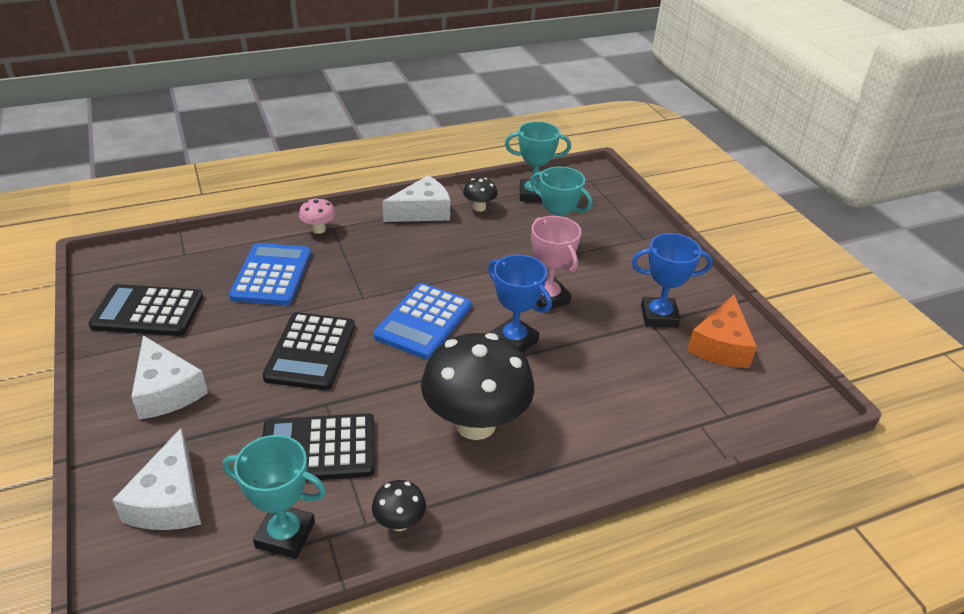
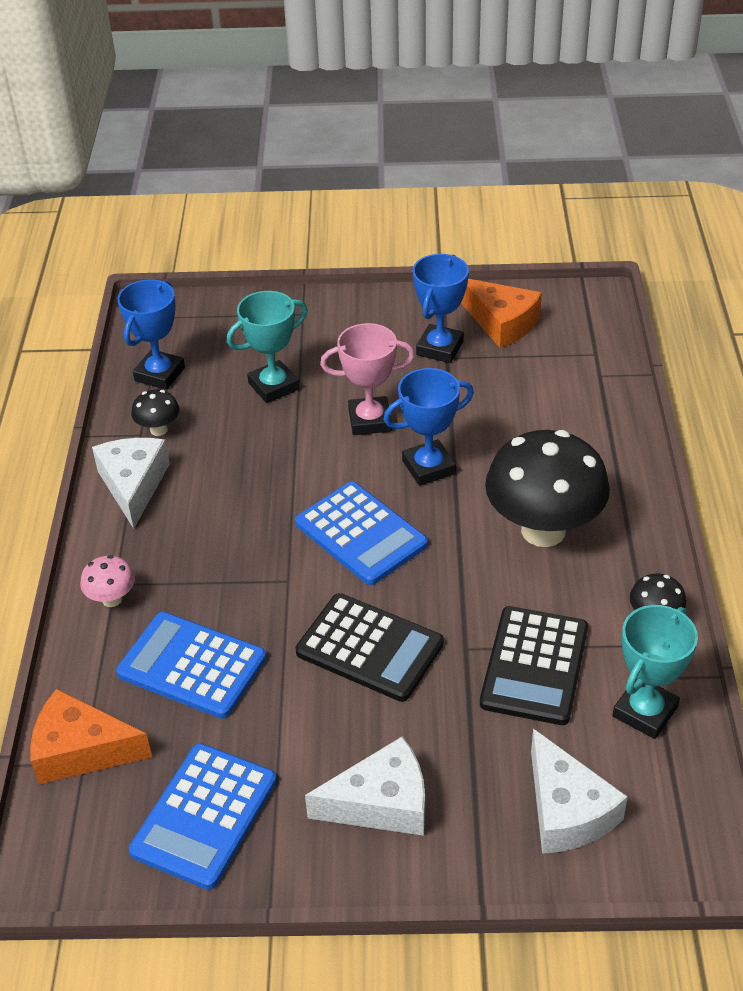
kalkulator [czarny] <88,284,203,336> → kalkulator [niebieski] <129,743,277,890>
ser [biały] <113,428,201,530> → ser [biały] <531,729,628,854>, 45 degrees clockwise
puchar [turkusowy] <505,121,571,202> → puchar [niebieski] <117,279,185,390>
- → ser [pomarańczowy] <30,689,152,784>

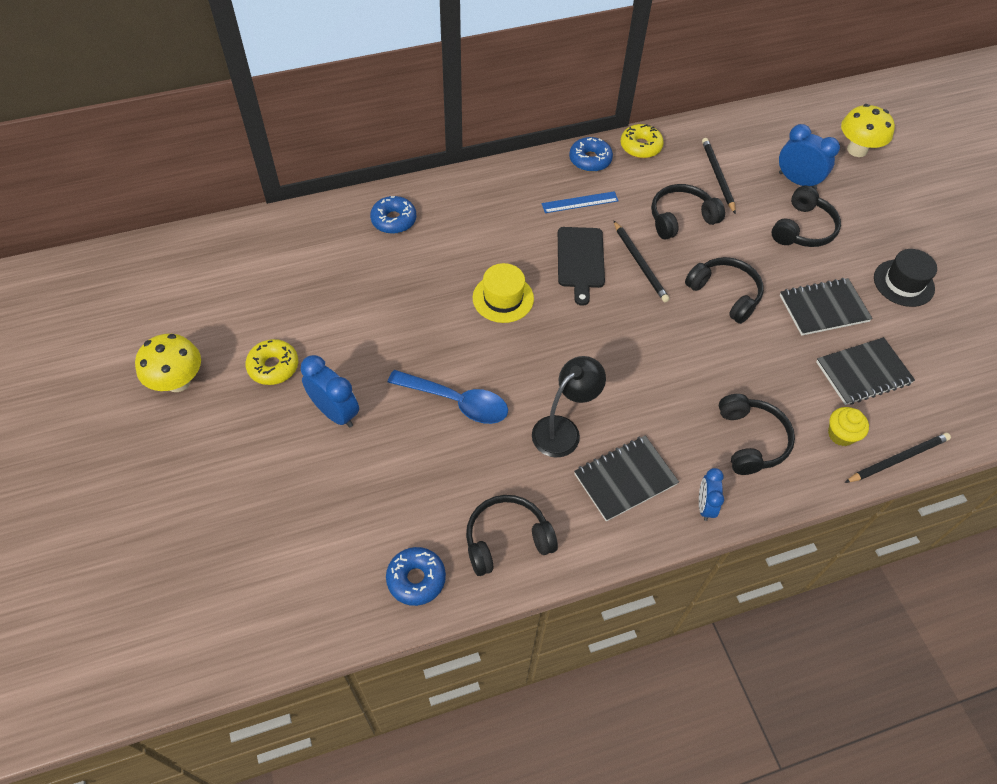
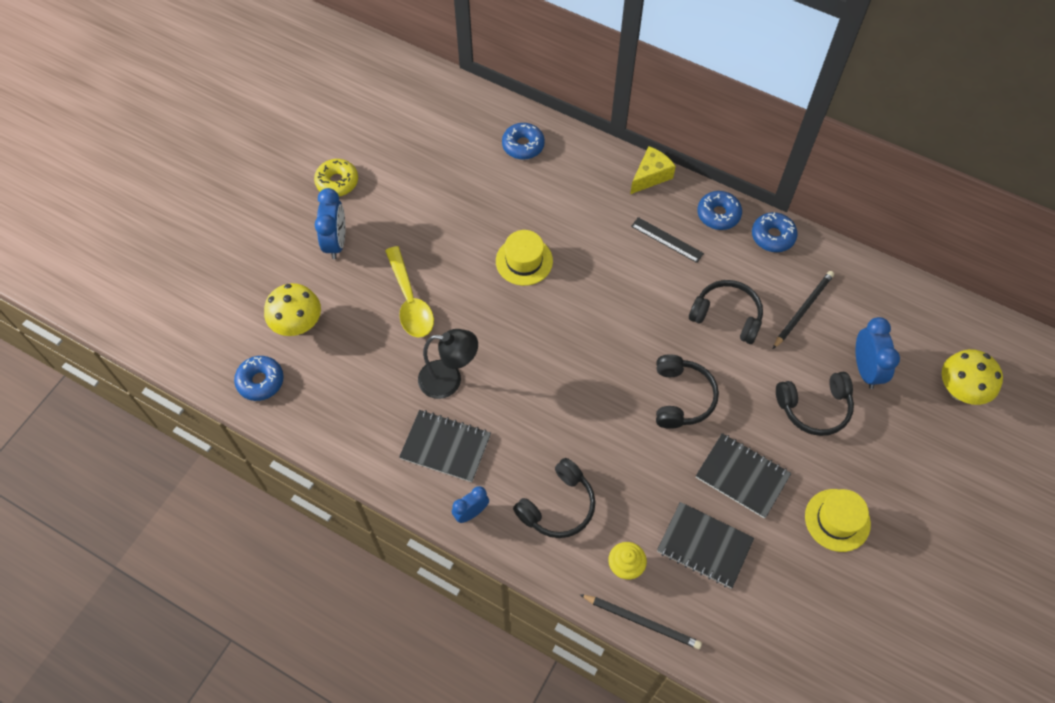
grzyb [żółty] <135,334,201,392> → grzyb [żółty] <264,283,321,336>, moved
łyżka [niebieski] <388,370,508,424> → łyżka [żółty] <385,246,434,338>
słuchawki [czarny] <466,495,558,576> → -
linijka [niebieski] <542,191,619,213> → linijka [czarny] <631,217,704,263>
deska do krojenia [czarny] <558,227,605,306> → -
ołówek [czarny] <613,220,670,302> → -
donut [żółty] <620,124,664,158> → donut [niebieski] <752,212,797,252>
kapelusz [czarny] <874,249,937,307> → kapelusz [żółty] <805,489,871,552>
- → ser [żółty] <630,146,676,194>

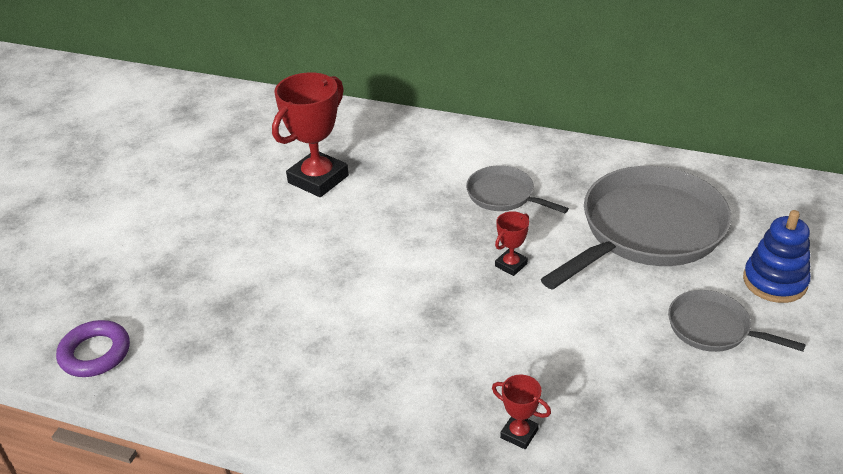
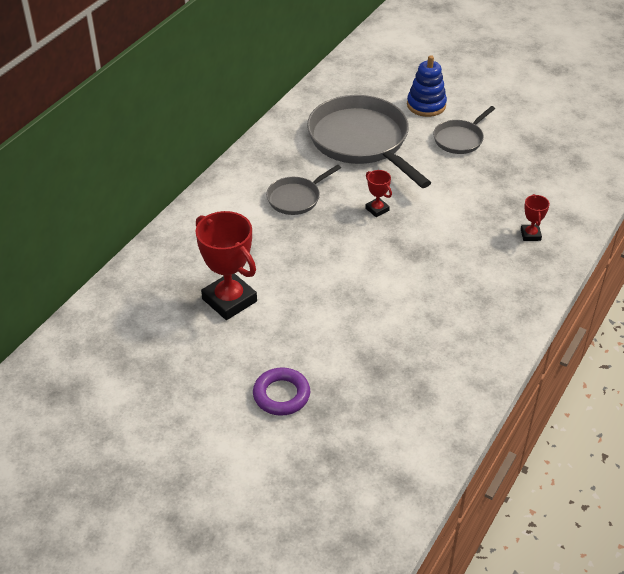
pierścień [fioletowy] <56,320,130,377> → pierścień [fioletowy] <253,367,310,416>, moved
puchar [czerwony] <492,375,551,449> → puchar [czerwony] <521,194,550,241>, 45 degrees counterclockwise

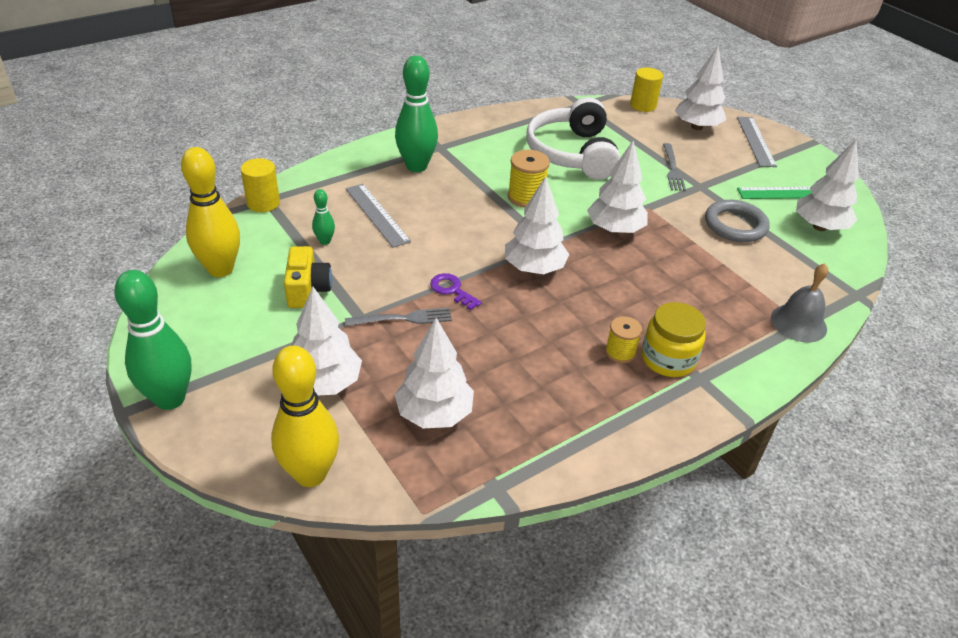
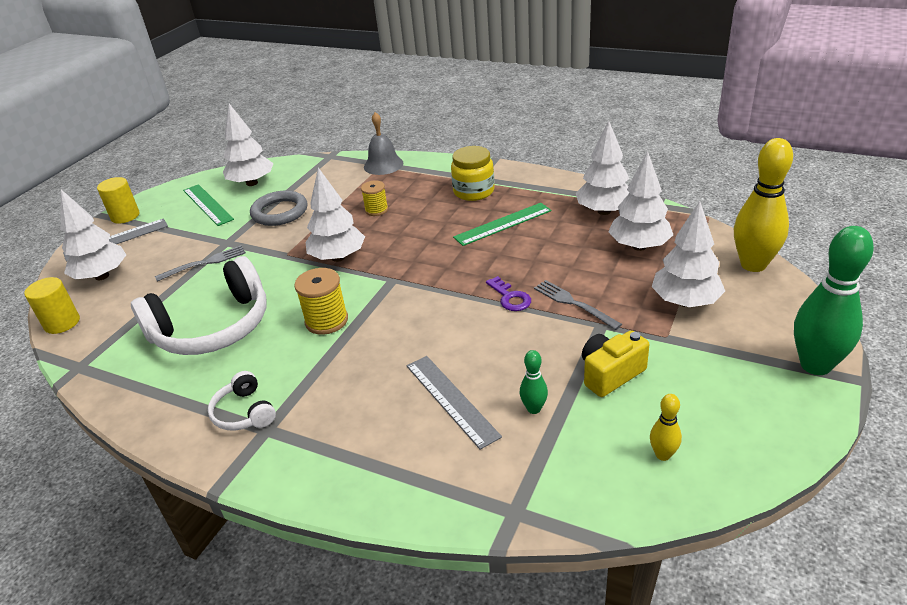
kręgiel [żółty] <181,147,240,277> → kręgiel [żółty] <650,394,682,461>, x0.47
walec [żółty] <241,158,280,212> → walec [żółty] <97,177,140,224>, moved
linijka [szary] <346,184,411,248> → linijka [szary] <407,356,502,450>, 60 degrees counterclockwise
kręgiel [zielony] <395,55,438,172> → -
klucz [fioletowy] <430,273,482,310> → klucz [fioletowy] <486,276,531,311>, 45 degrees counterclockwise
drzewko [biały] <505,176,569,274> → drzewko [biały] <576,121,629,215>, moved
szpulka [żółty] <605,316,642,363> → szpulka [żółty] <361,180,388,216>, moved
- → słuchawki [biały] <208,371,276,430>
- → linijka [zielony] <453,203,552,246>

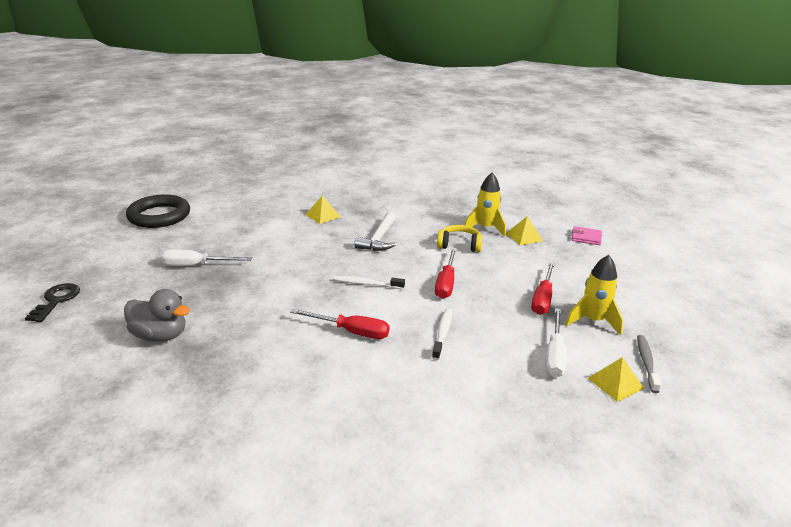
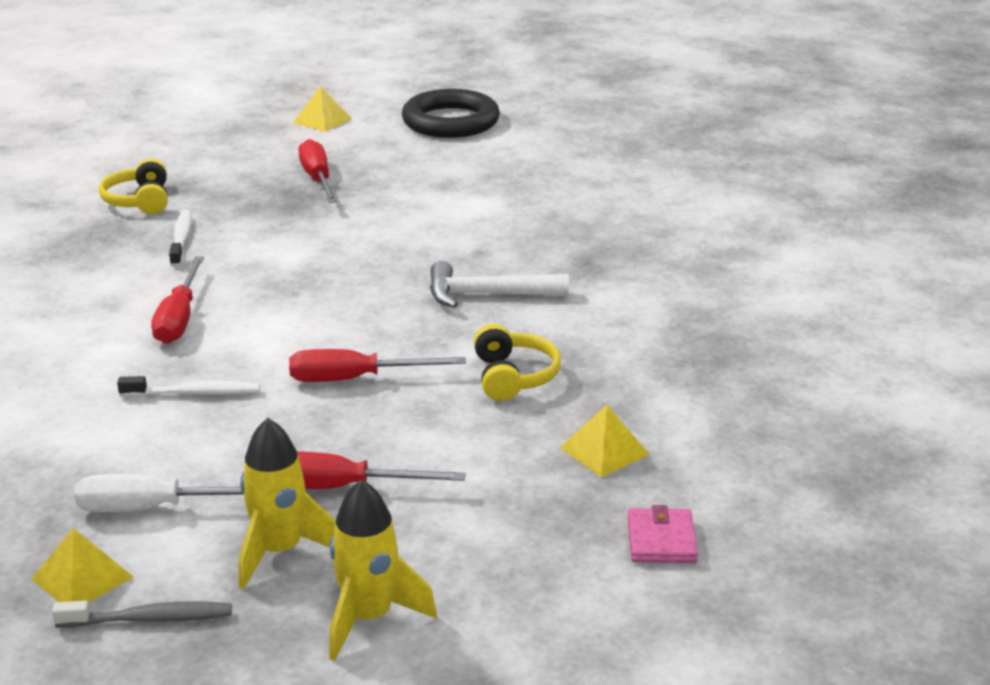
klucz [czarny] <25,283,80,322> → -
kaczka [szary] <124,289,190,342> → słuchawki [żółty] <99,159,168,214>
śrubokręt [biały] <160,249,252,266> → śrubokręt [czerwony] <299,139,337,203>
piramida [żółty] <305,195,341,224> → piramida [żółty] <293,86,352,132>, moved
szczoteczka do zębów [biały] <333,276,405,289> → szczoteczka do zębów [biały] <169,210,192,267>, moved
rakieta [żółty] <465,173,506,237> → rakieta [żółty] <329,479,437,661>, moved

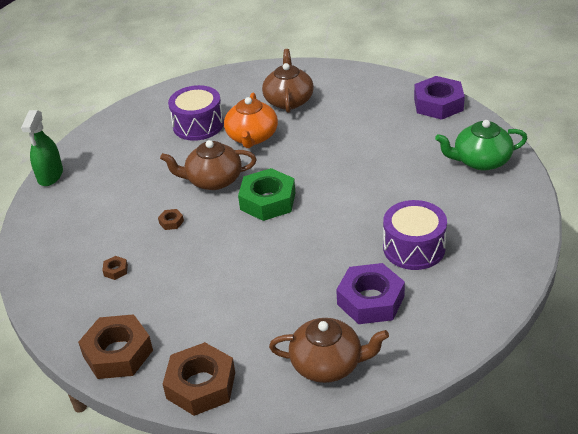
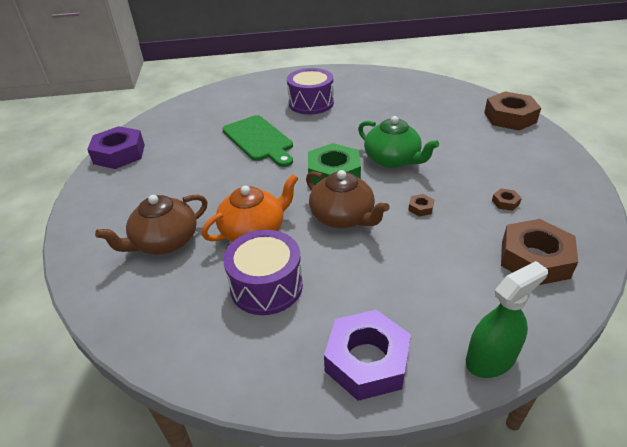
nakrętka [brązowy] <78,314,153,379> → nakrętka [brązowy] <501,219,578,285>, moved
imbryk [brązowy] <269,318,389,383> → -
nakrętka [fioletowy] <336,263,405,324> → nakrętka [fioletowy] <324,310,411,401>, moved
imbryk [zielony] <435,120,528,171> → imbryk [zielony] <358,116,439,168>, moved
- → deska do krojenia [zielony] <222,115,293,167>

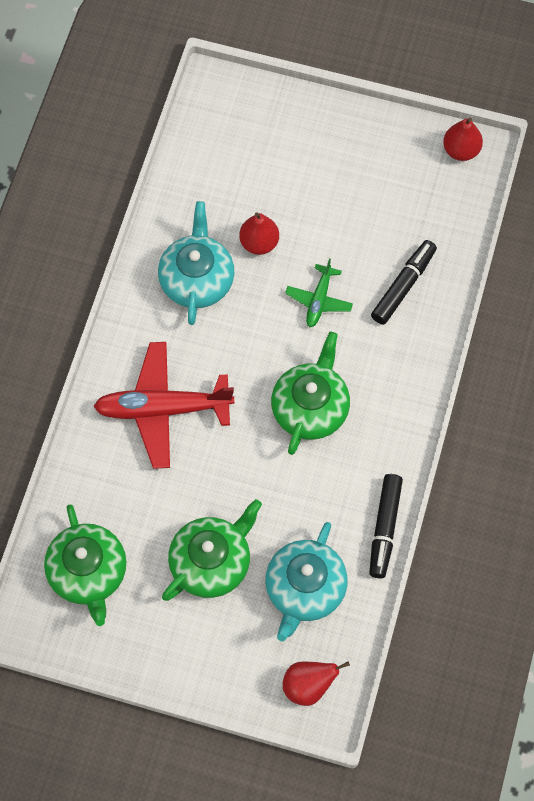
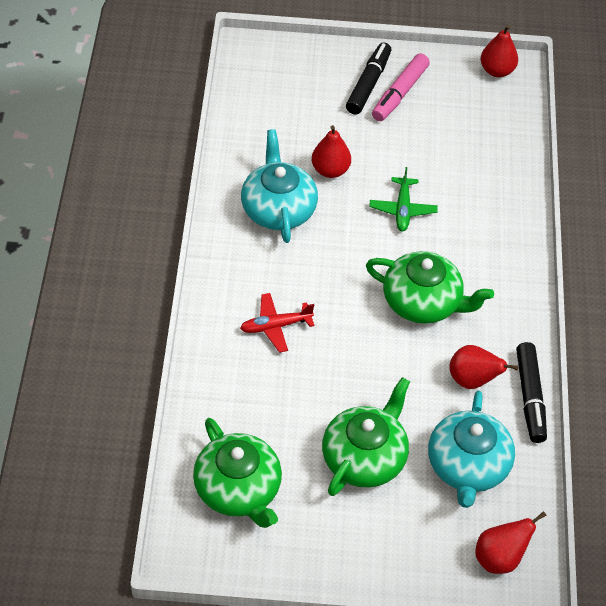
samolot [czerwony] <93,342,234,469> → samolot [czerwony] <240,293,314,353>, x0.52
imbryk [zielony] <271,332,350,455> → imbryk [zielony] <366,251,494,324>, 105 degrees clockwise
flamaster [czarny] <371,240,437,325> → flamaster [czarny] <346,42,391,115>, moved
- → flamaster [różowy] <372,53,430,121>
- → gruszka [czerwony] <449,345,518,389>

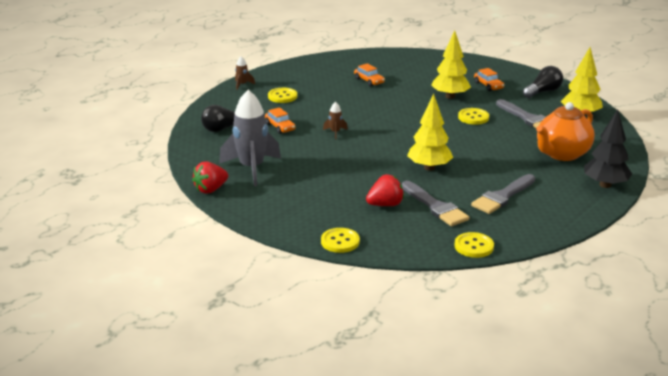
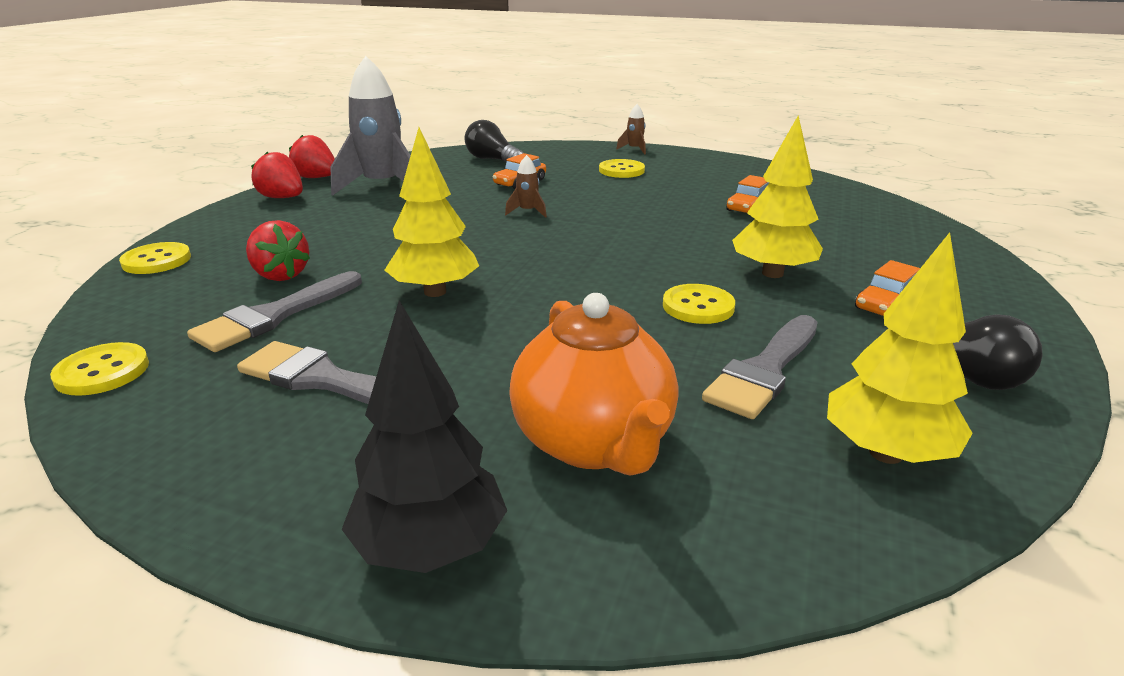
imbryk [pomarańczowy] <536,102,595,161> → imbryk [pomarańczowy] <509,293,678,476>, 135 degrees counterclockwise
- → truskawka [czerwony] <251,152,303,198>

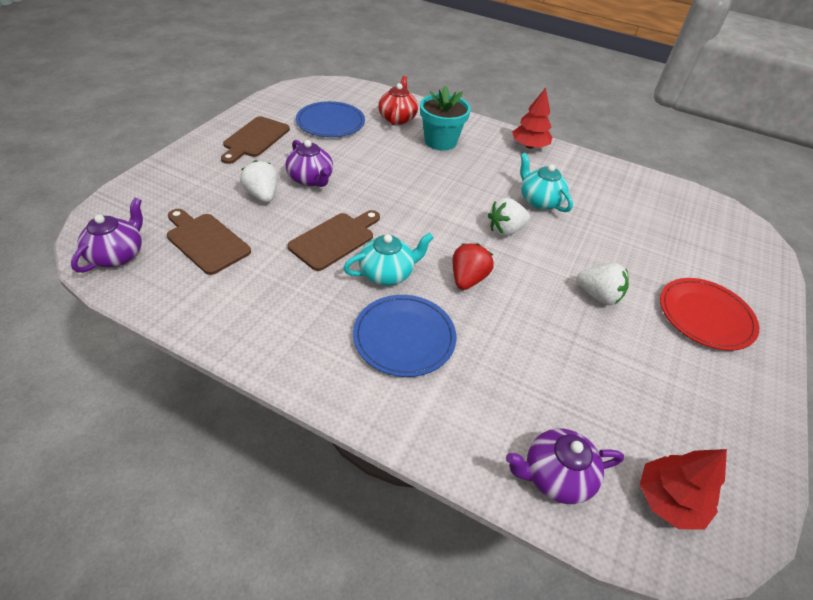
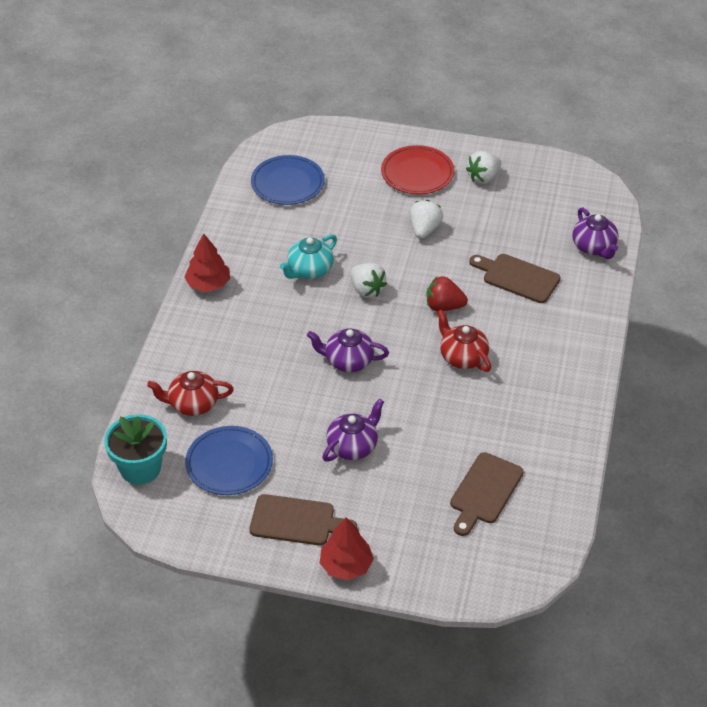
imbryk [fioletowy] <71,198,143,273> → imbryk [fioletowy] <307,329,389,372>, moved
truskawka [biały] <240,160,278,202> → truskawka [biały] <466,151,502,184>, moved
deska do krojenia [brązowy] <287,210,380,271> → deska do krojenia [brązowy] <469,254,561,303>, moved
imbryk [turkusowy] <343,233,434,285> → imbryk [czerwony] <437,309,491,372>
talerz [niebieski] <353,295,456,377> → talerz [niebieski] <251,155,325,205>, moved
doniczka [turkusowy] <420,85,471,151> → doniczka [turkusowy] <104,414,167,485>, moved
drzewko [czerwony] <640,449,727,530> → drzewko [czerwony] <320,517,374,580>, moved

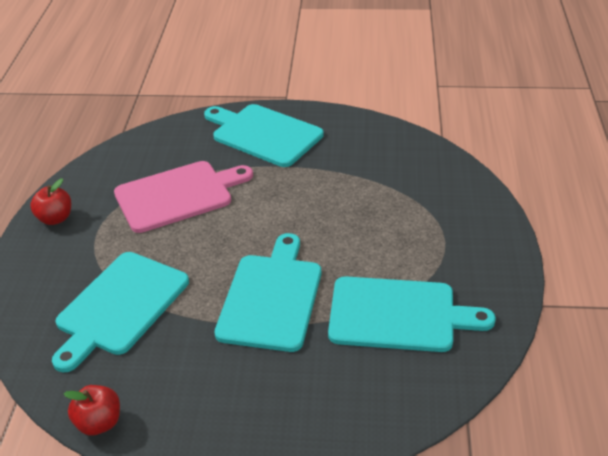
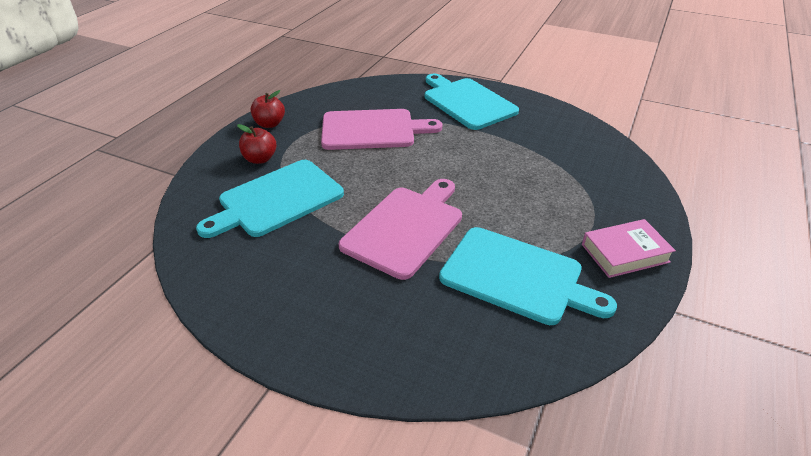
jabłko [czerwony] <64,385,120,436> → jabłko [czerwony] <237,124,277,164>, moved
deska do krojenia [turkusowy] <214,233,321,352> → deska do krojenia [różowy] <339,179,462,280>
- → książka [różowy] <582,219,676,278>

